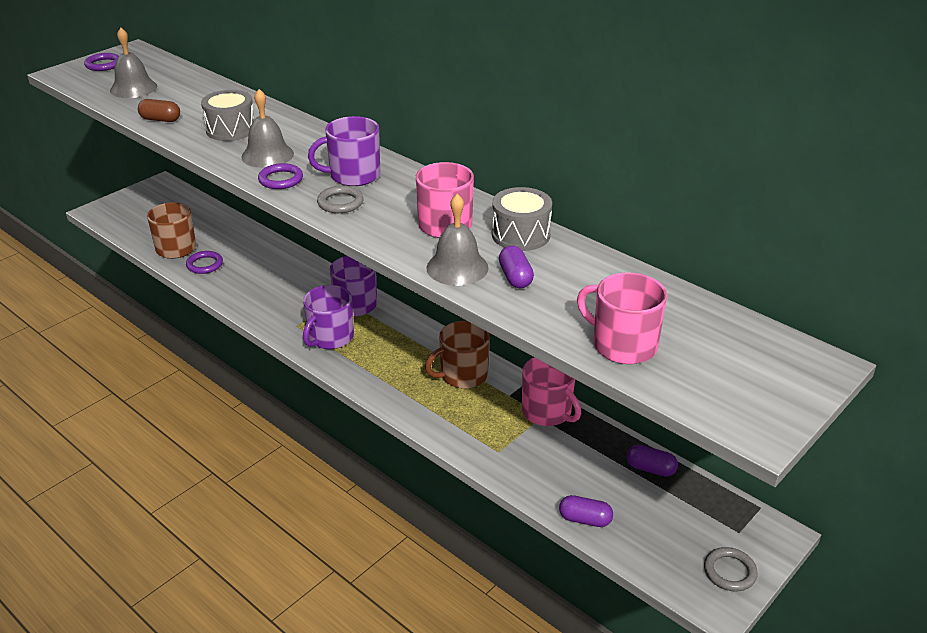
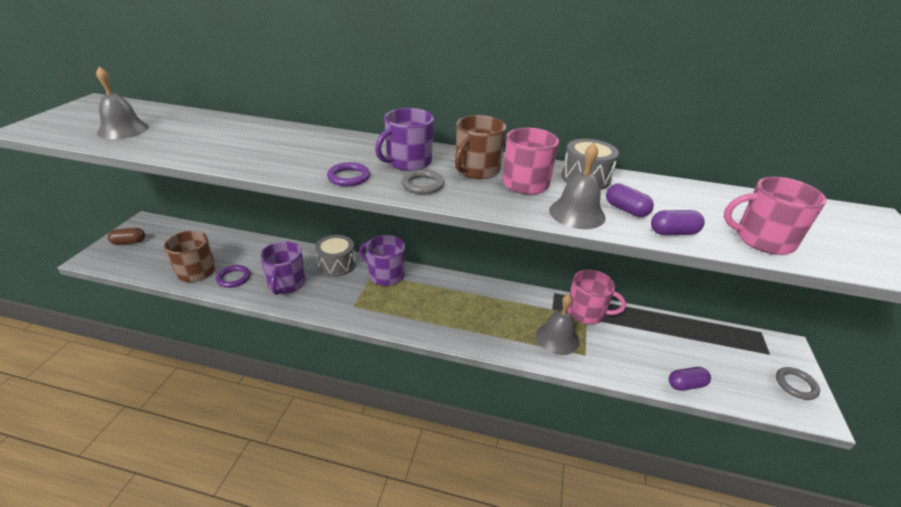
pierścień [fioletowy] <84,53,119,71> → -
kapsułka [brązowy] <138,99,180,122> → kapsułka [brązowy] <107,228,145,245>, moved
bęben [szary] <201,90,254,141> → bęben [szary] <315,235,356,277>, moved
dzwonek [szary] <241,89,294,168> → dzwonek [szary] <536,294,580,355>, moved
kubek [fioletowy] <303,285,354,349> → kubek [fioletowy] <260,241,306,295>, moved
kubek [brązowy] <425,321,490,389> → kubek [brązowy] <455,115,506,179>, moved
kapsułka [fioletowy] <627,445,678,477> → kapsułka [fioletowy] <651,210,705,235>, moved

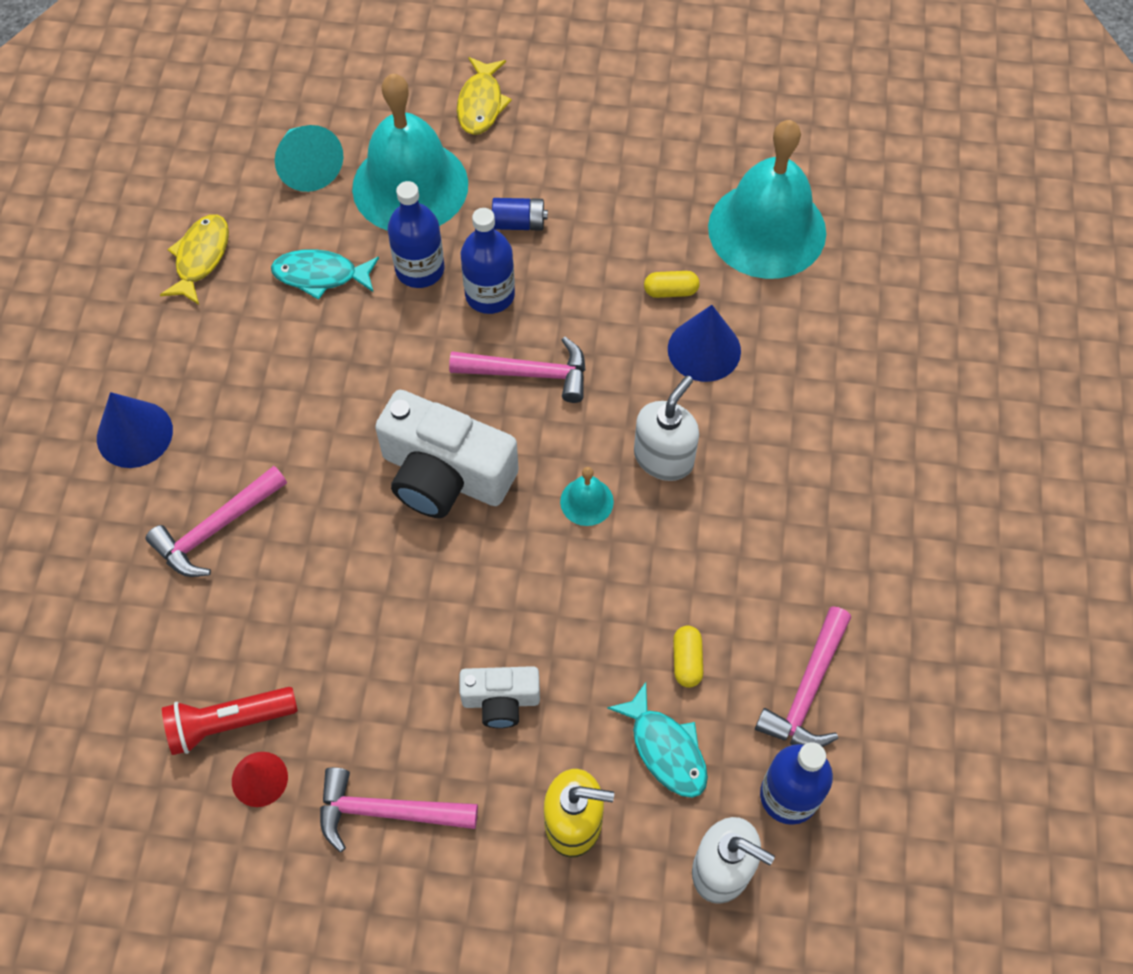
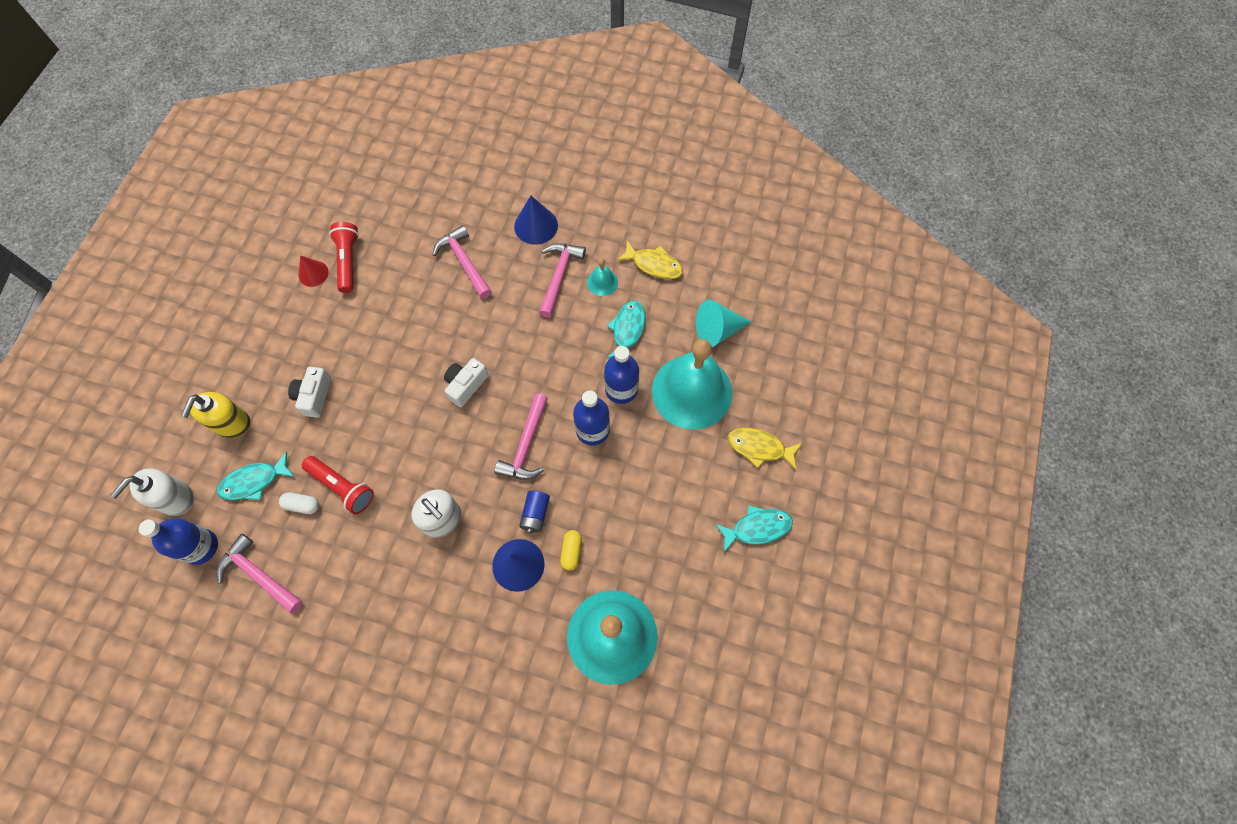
młotek [różowy] <320,767,478,852> → młotek [różowy] <539,243,586,318>, moved
aparat fotograficzny [biały] <375,390,519,518> → aparat fotograficzny [biały] <444,358,488,407>, x0.54
bateria [niebieski] <492,198,548,231> → bateria [niebieski] <519,490,550,533>, moved
dzwonek [turkusowy] <560,467,614,526> → dzwonek [turkusowy] <587,258,618,296>, moved
kapsułka [żółty] <673,626,703,688> → kapsułka [biały] <279,492,319,514>
- → latarka [czerwony] <302,456,374,514>
- → ryba [turkusowy] <715,505,793,552>

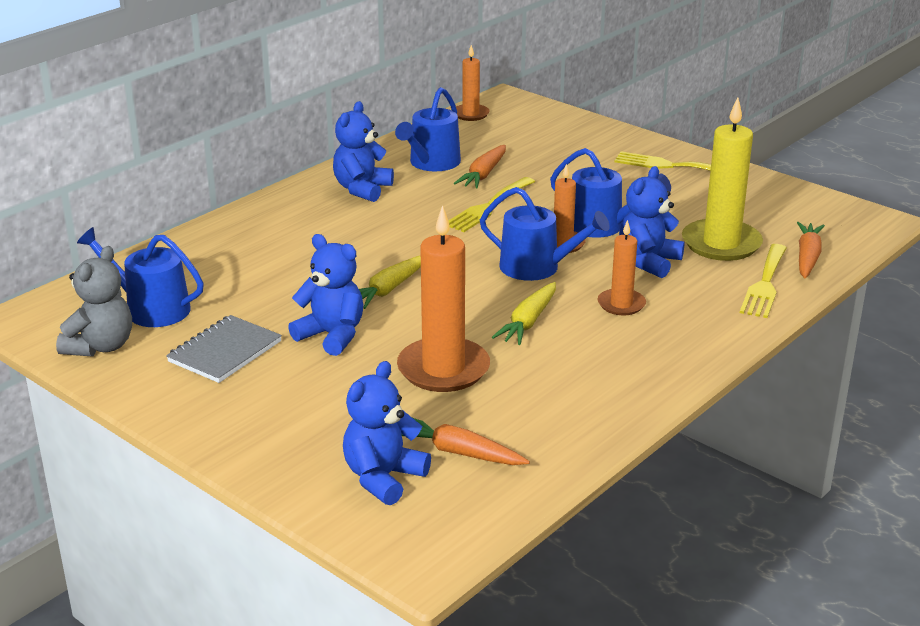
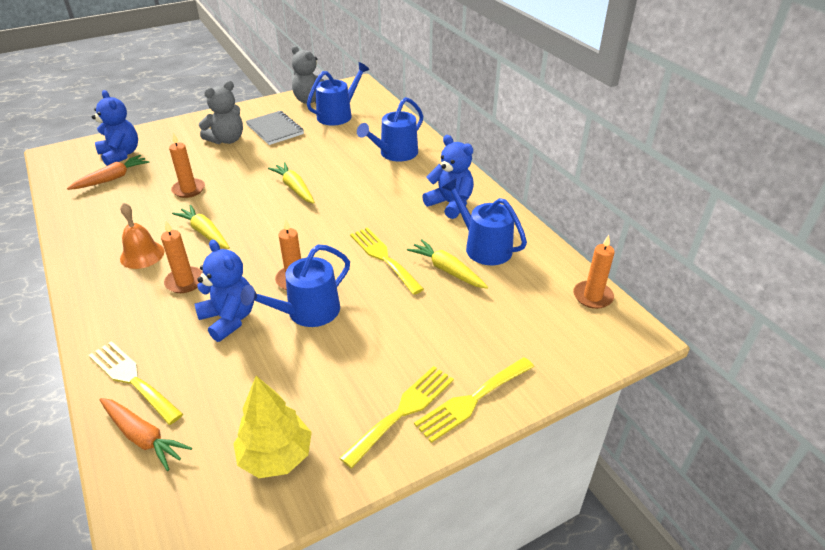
miś [niebieski] <288,234,363,356> → -
świeca [pomarańczowy] <397,205,490,392> → świeca [pomarańczowy] <169,133,205,198>, x0.56
marchewka [pomarańczowy] <454,145,506,188> → marchewka [żółty] <407,239,488,289>
konewka [niebieski] <480,187,610,281> → konewka [niebieski] <357,97,423,162>, moved
świeca [żółty] <682,97,763,261> → -
- → dzwonek [pomarańczowy] <120,202,164,269>
- → miś [szary] <199,81,243,144>
- → drzewko [żółty] <233,376,312,478>
- → widelec [żółty] <414,357,534,443>

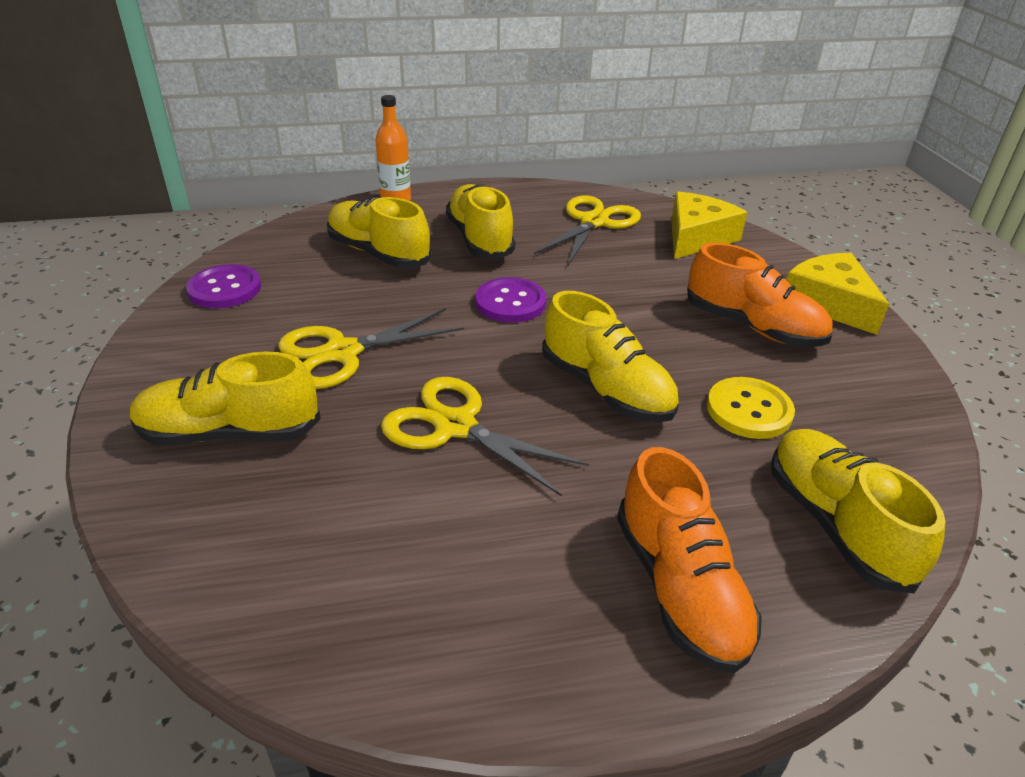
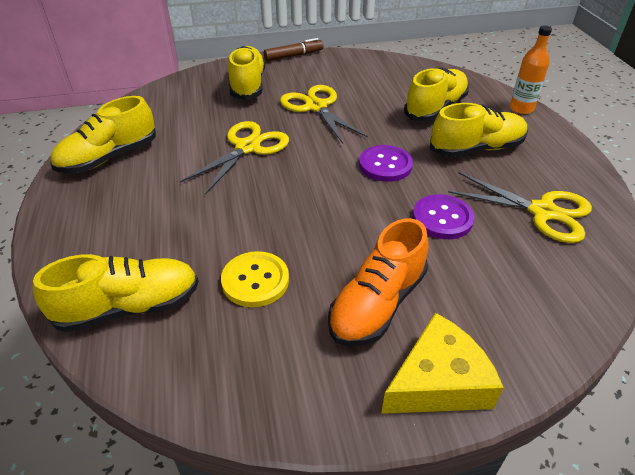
guzik [fioletowy] <186,264,261,308> → guzik [fioletowy] <413,194,474,239>, moved
but [żółty] <542,291,679,422> → but [żółty] <50,96,156,174>, moved
but [pomarańczowy] <617,447,762,673> → -
ser [żółty] <671,191,747,259> → -
- → flamaster [brązowy] <264,38,323,61>

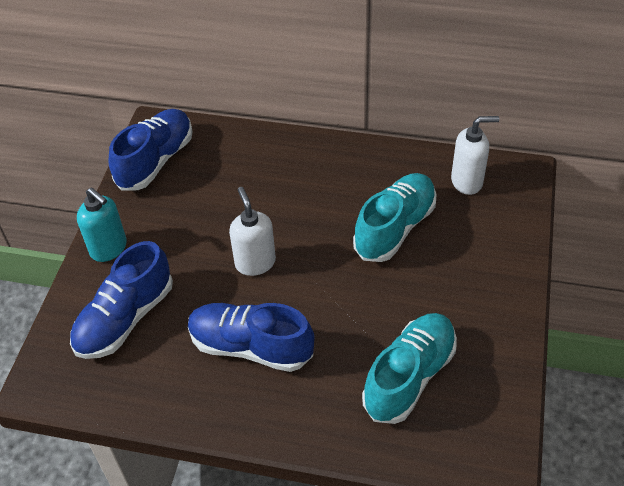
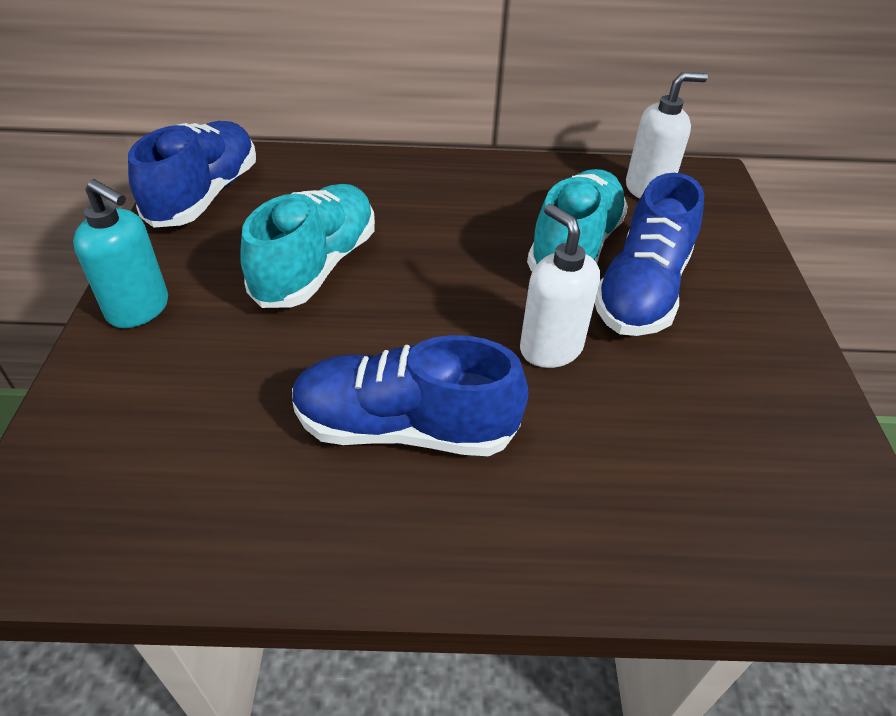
but [niebieski] <70,241,173,359> → but [niebieski] <595,173,704,336>, moved
dozownik mydła [biały] <229,187,276,276> → dozownik mydła [biały] <520,204,600,368>, moved
but [turkusowy] <362,313,457,424> → but [turkusowy] <240,184,375,308>, moved

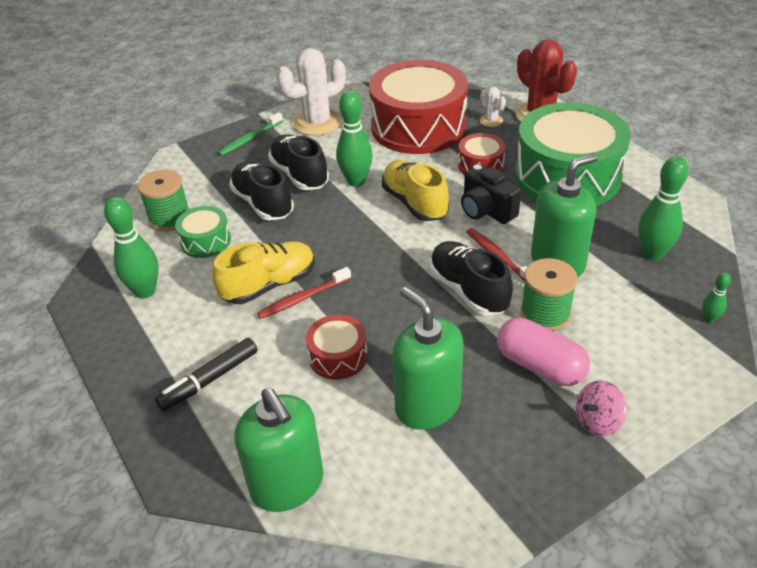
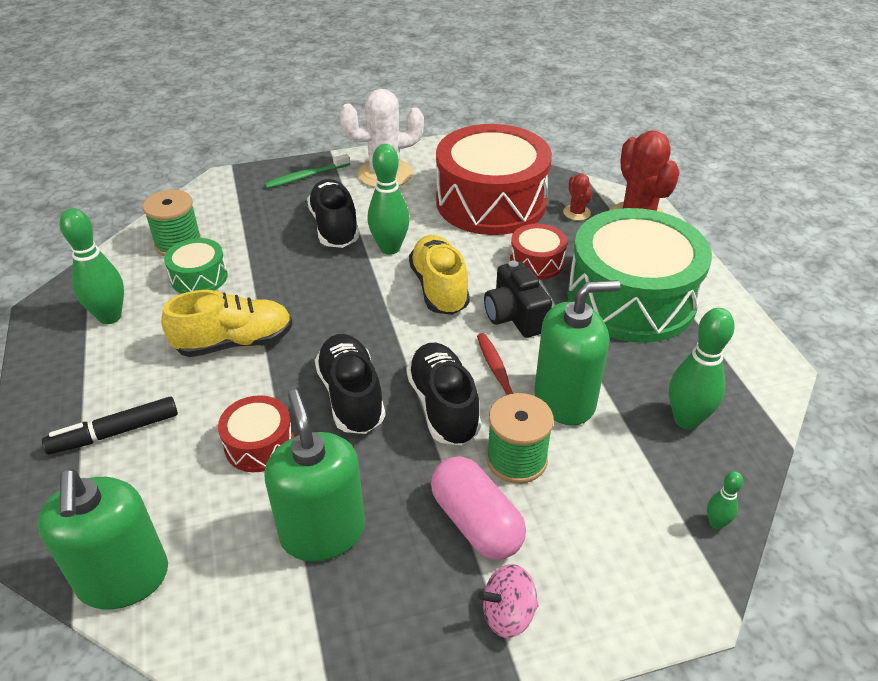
but [czarny] <229,162,294,221> → but [czarny] <315,334,385,434>, moved
szczoteczka do zębów [czerwony] <257,267,351,319> → -
kaktus [biały] <480,87,506,127> → kaktus [czerwony] <563,174,593,221>

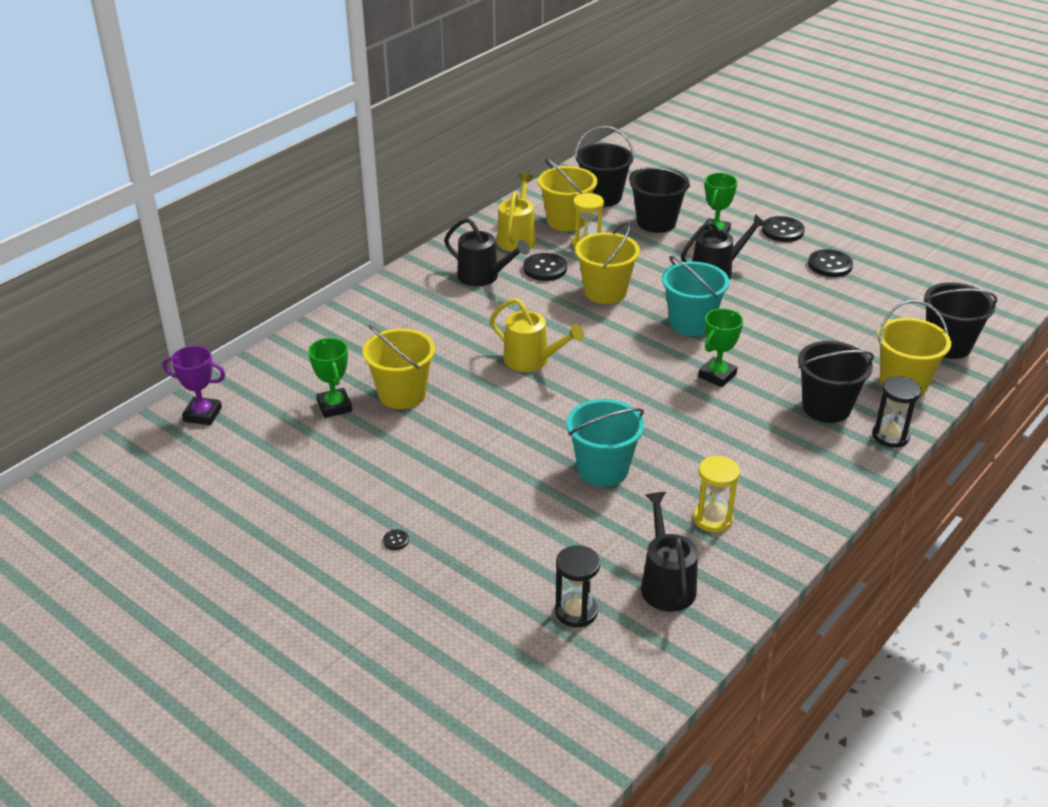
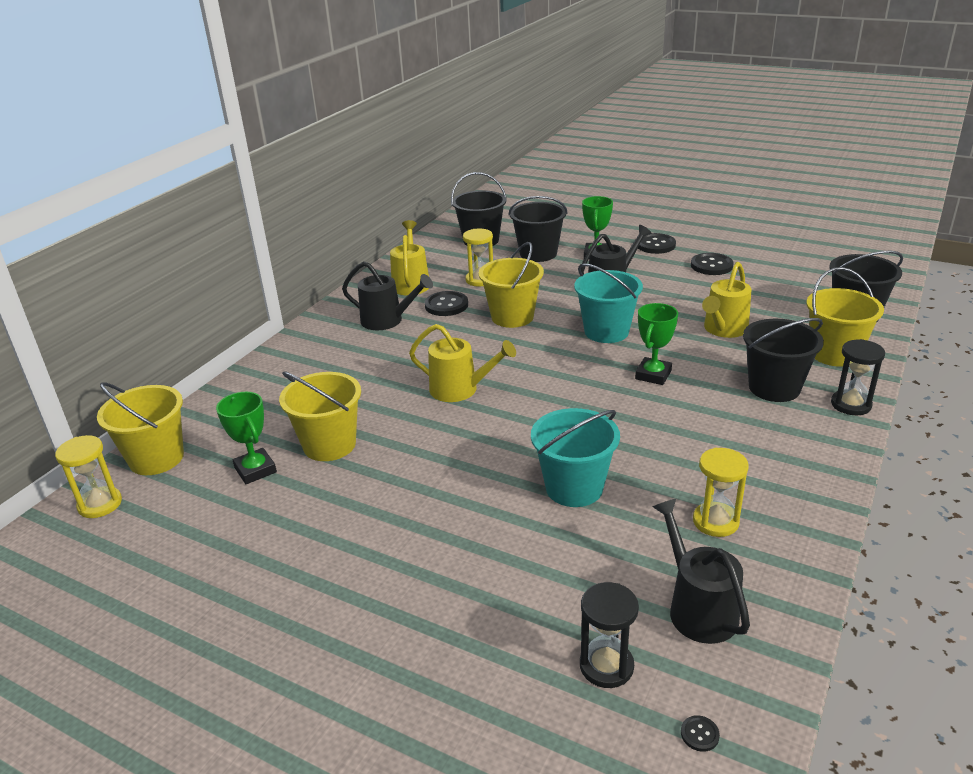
puchar [fioletowy] <163,346,225,425> → klepsydra [żółty] <55,435,122,518>
guzik [czarny] <383,530,409,550> → guzik [czarny] <681,715,720,752>, moved
wiadro [żółty] <538,158,597,231> → wiadro [żółty] <97,382,184,475>, moved
- → konewka [żółty] <702,262,751,338>

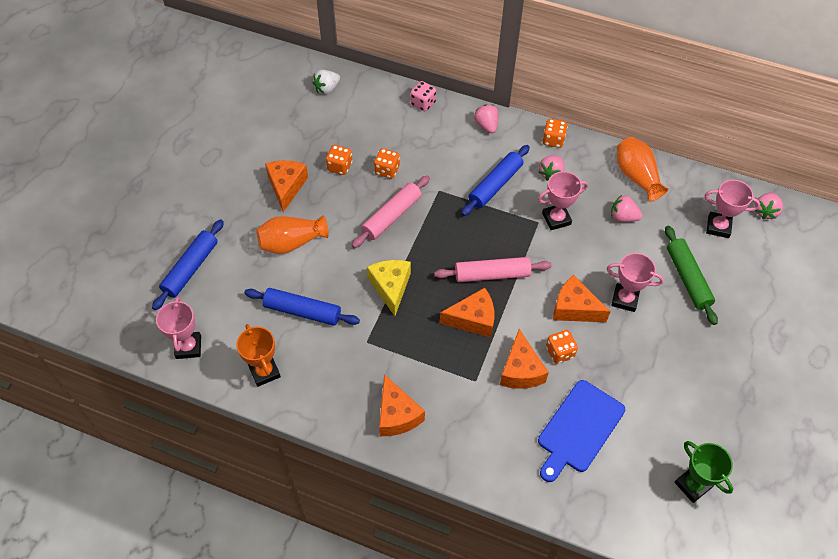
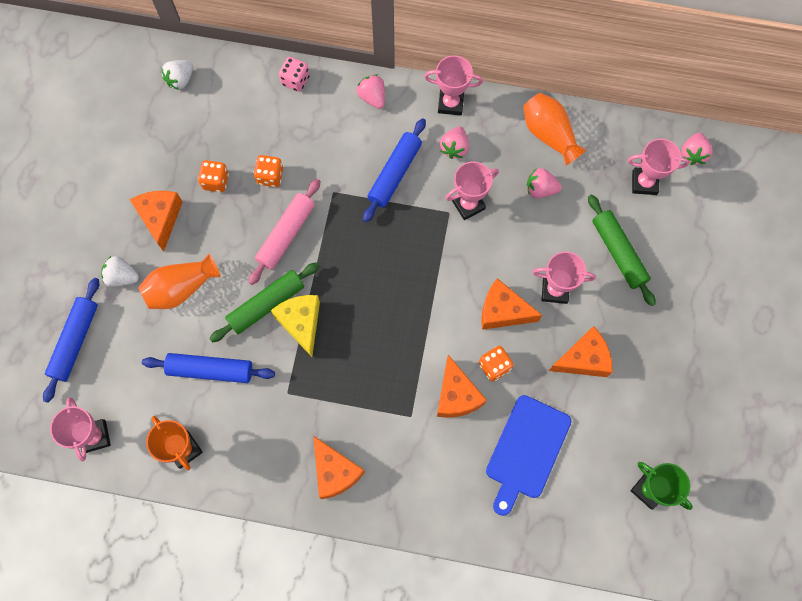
wałek do ciasta [różowy] <434,257,552,282> → -
ser [pomarańczowy] <440,288,494,337> → ser [pomarańczowy] <549,326,613,377>, moved
kostka do gry [pomarańczowy] <542,119,568,148> → puchar [różowy] <424,56,483,115>
- → truskawka [biały] <101,256,139,287>
- → wałek do ciasta [zielony] <209,262,319,342>

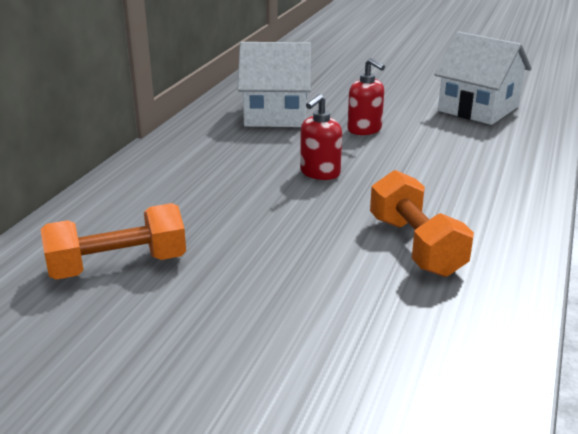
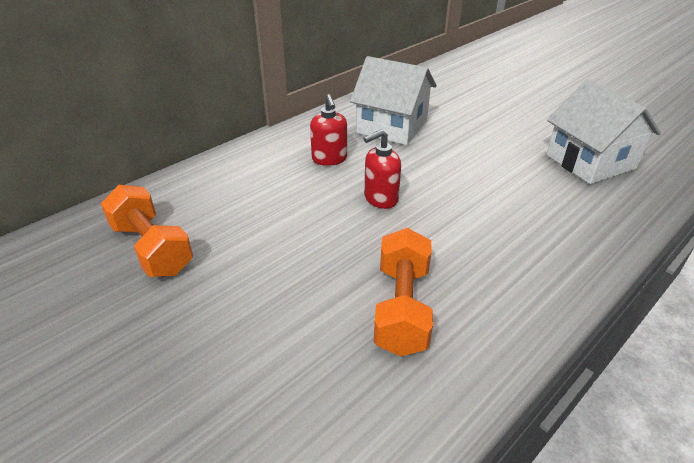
hantel [pomarańczowy] <40,203,186,280> → hantel [pomarańczowy] <100,185,193,277>, 45 degrees clockwise
dozownik mydła [czerwony] <347,58,385,135> → dozownik mydła [czerwony] <310,94,347,166>, moved

